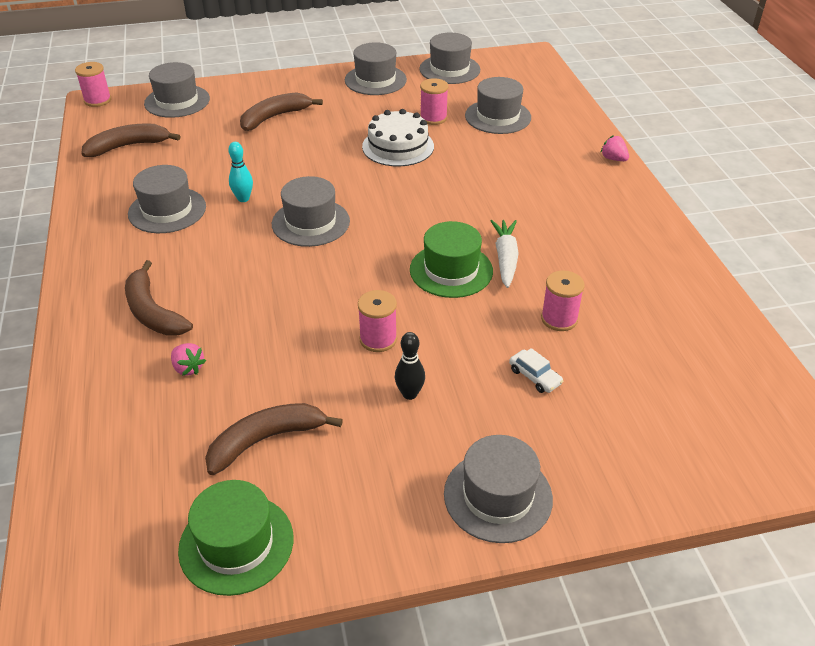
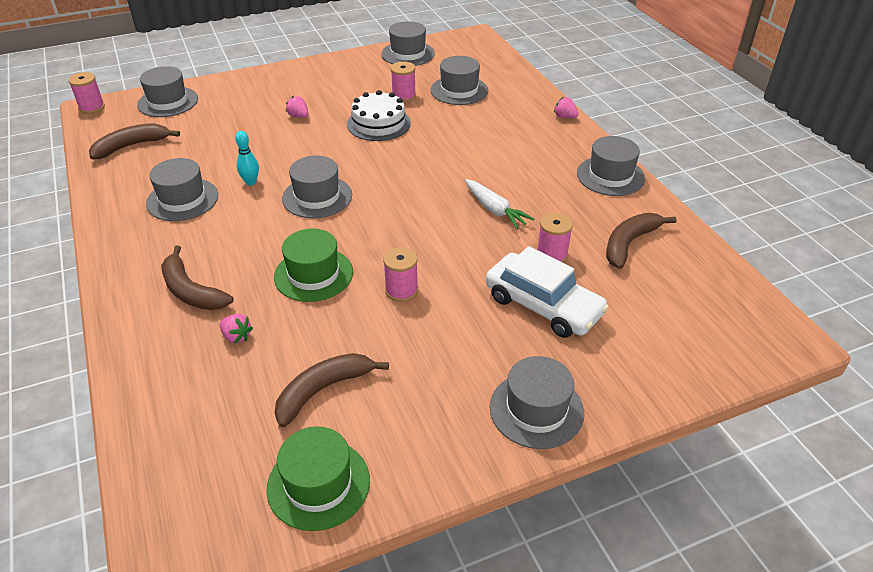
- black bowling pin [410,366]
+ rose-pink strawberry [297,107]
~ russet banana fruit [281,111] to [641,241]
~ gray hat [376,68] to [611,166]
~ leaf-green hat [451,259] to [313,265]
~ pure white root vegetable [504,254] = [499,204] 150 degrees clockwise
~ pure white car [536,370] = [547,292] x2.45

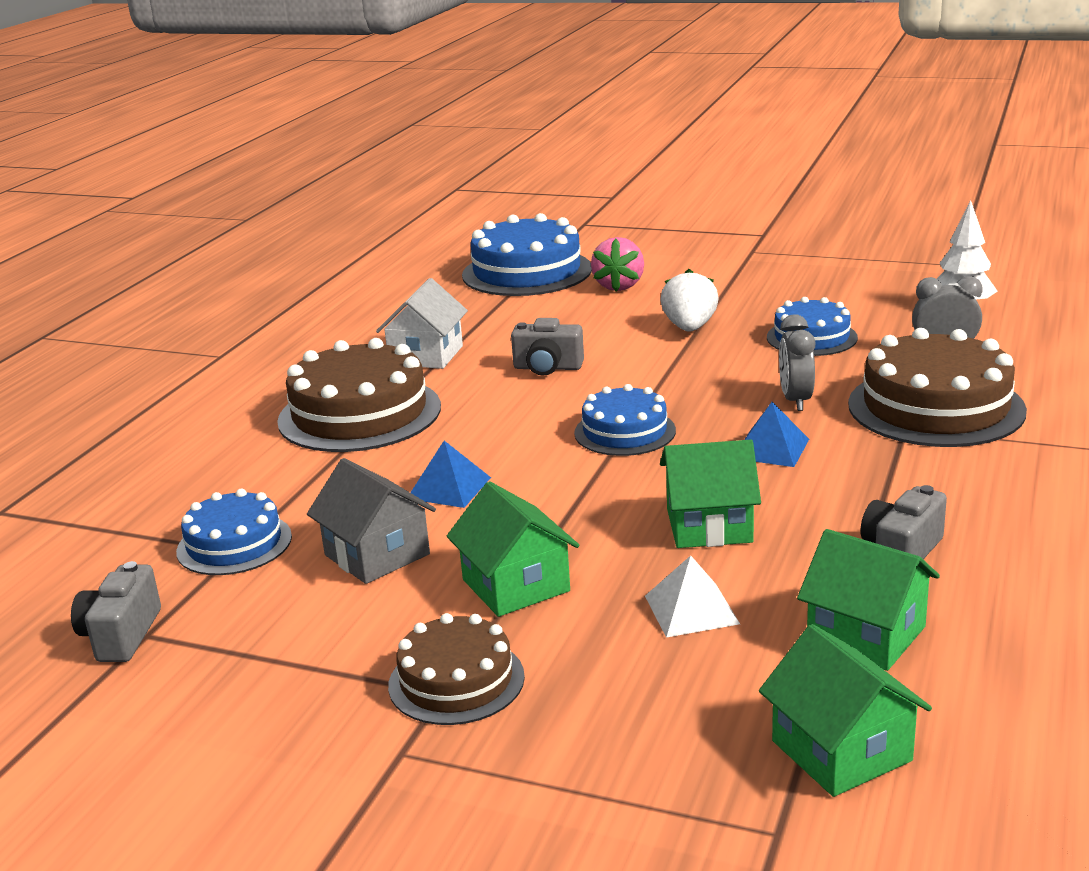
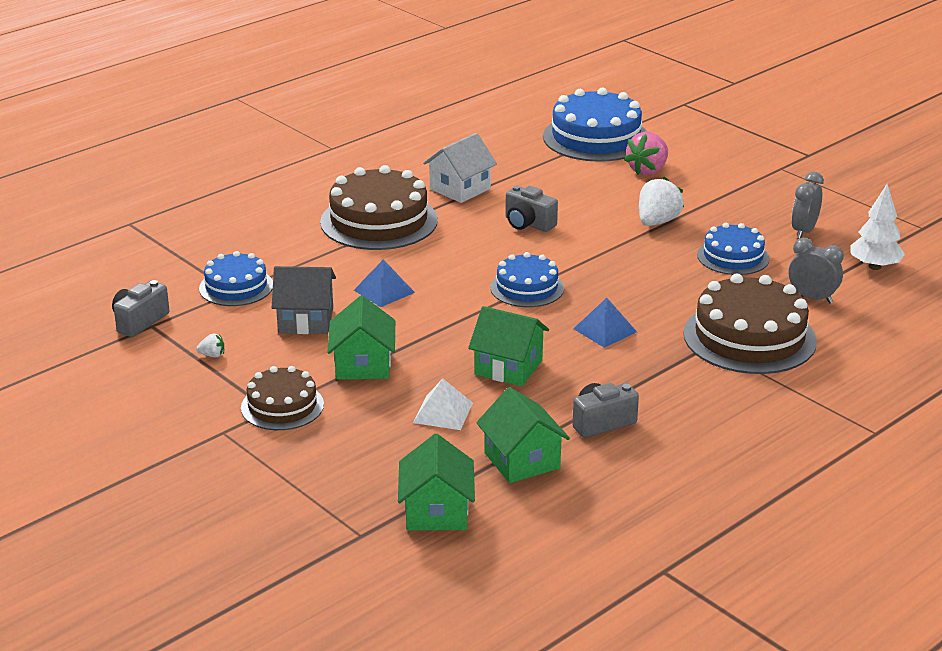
+ pure white strawberry [210,345]
~ gray bedside clock [797,362] to [807,205]
~ gray toy house [371,521] = [304,300] 75 degrees counterclockwise

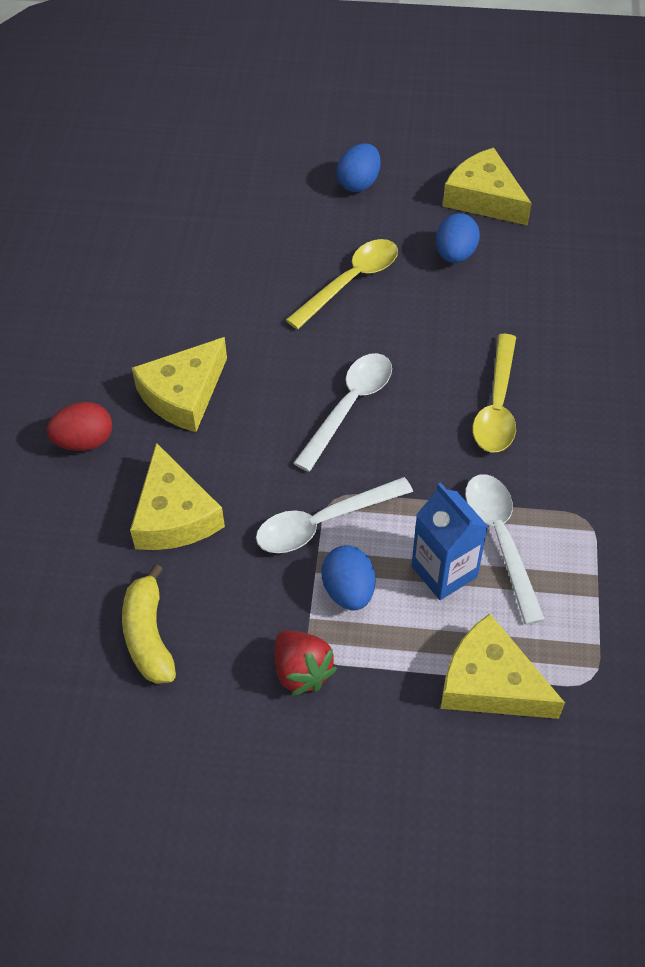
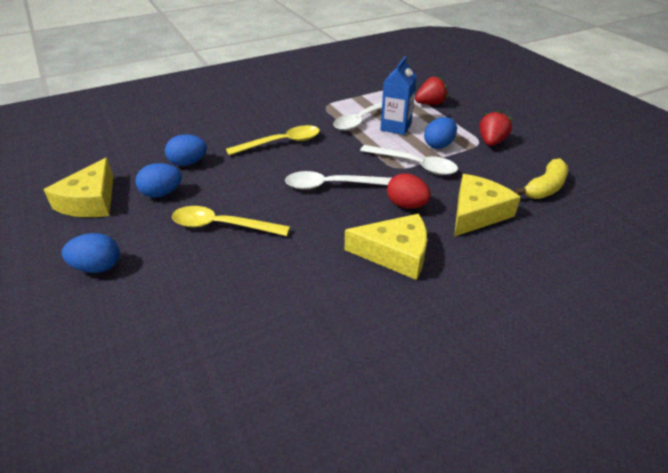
+ cobalt egg [186,150]
~ crimson egg [79,426] to [409,191]
~ yellow cheese [503,666] to crimson strawberry [431,90]

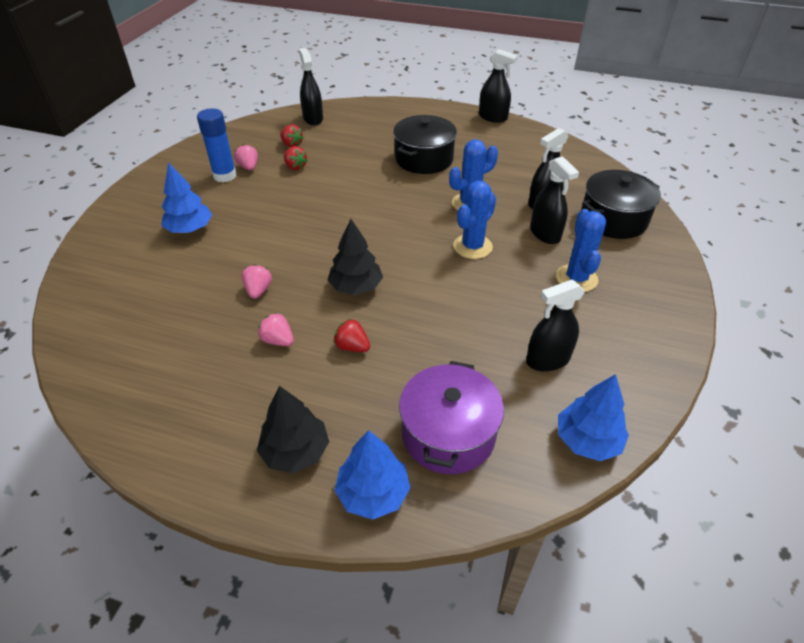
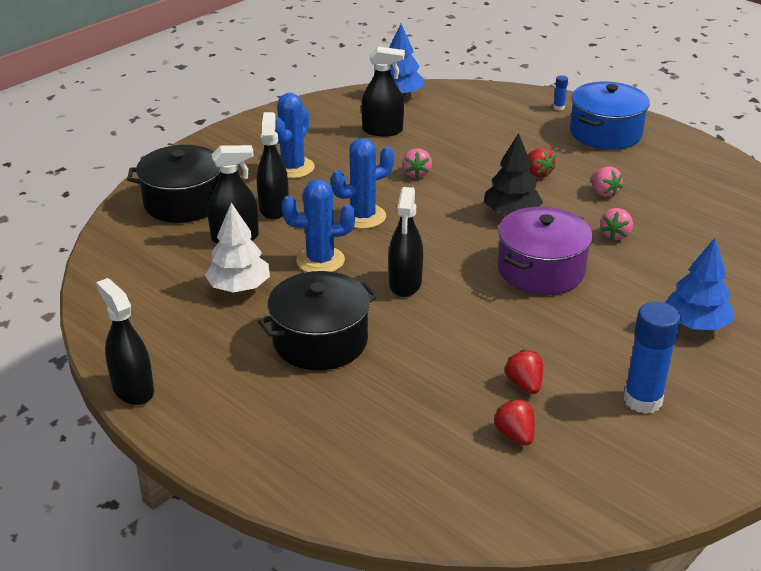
+ pure white tree [237,248]
~ rose-pink strawberry [246,157] to [417,163]
~ black spray bottle [311,86] to [405,242]
~ purple cooking pot [451,417] to [545,251]
~ black tree [293,429] to cobalt cooking pot [610,116]
~ cobalt tree [372,475] to cobalt glue stick [560,92]

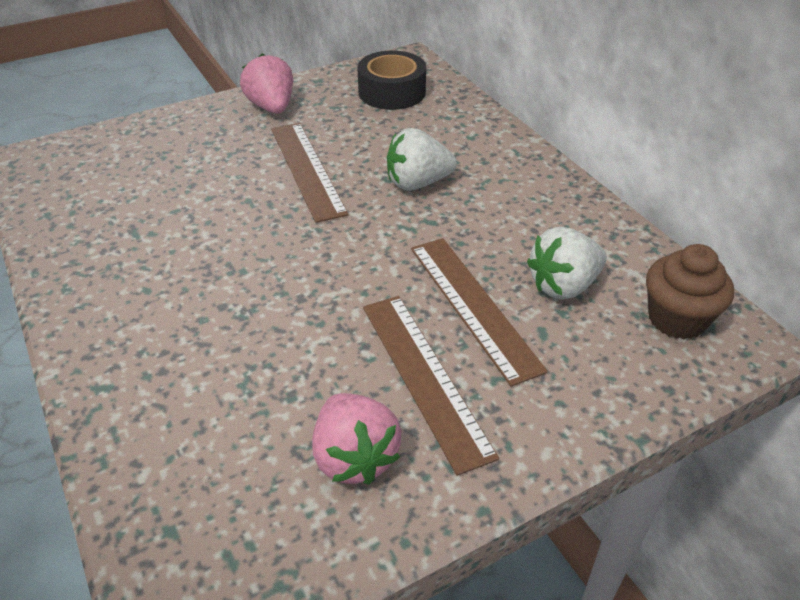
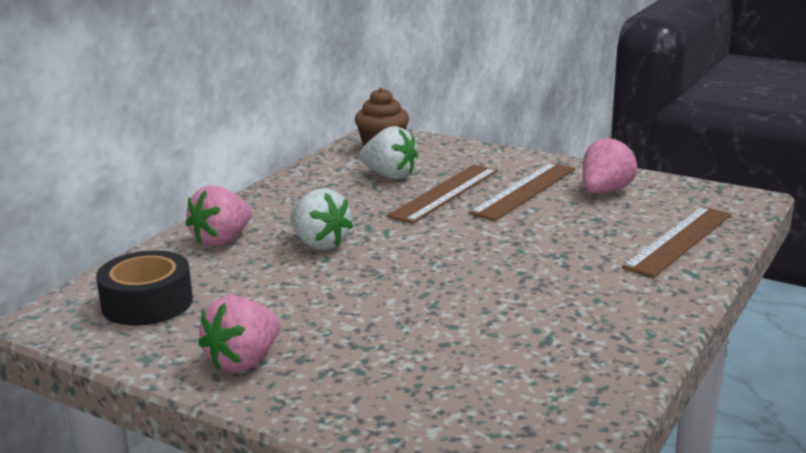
+ rose-pink strawberry [219,215]
~ russet straightedge [309,173] to [676,242]

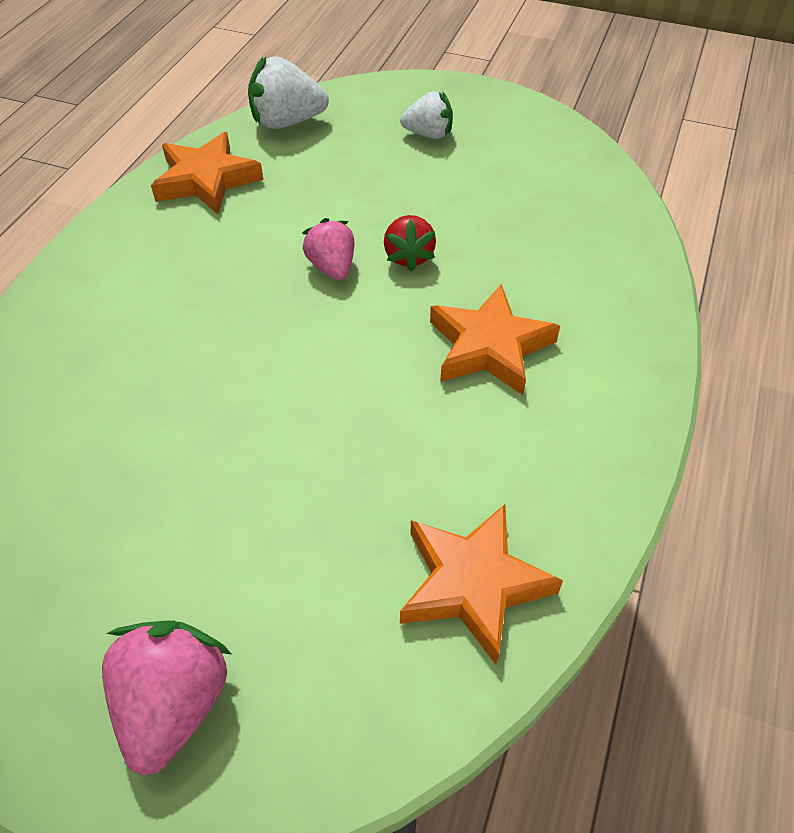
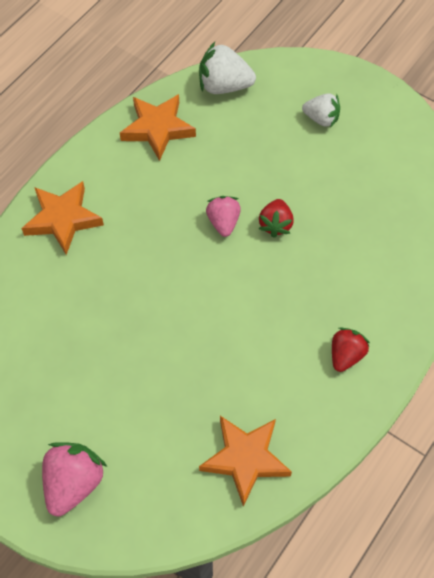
+ crimson strawberry [351,349]
~ bright orange star [495,339] to [62,218]

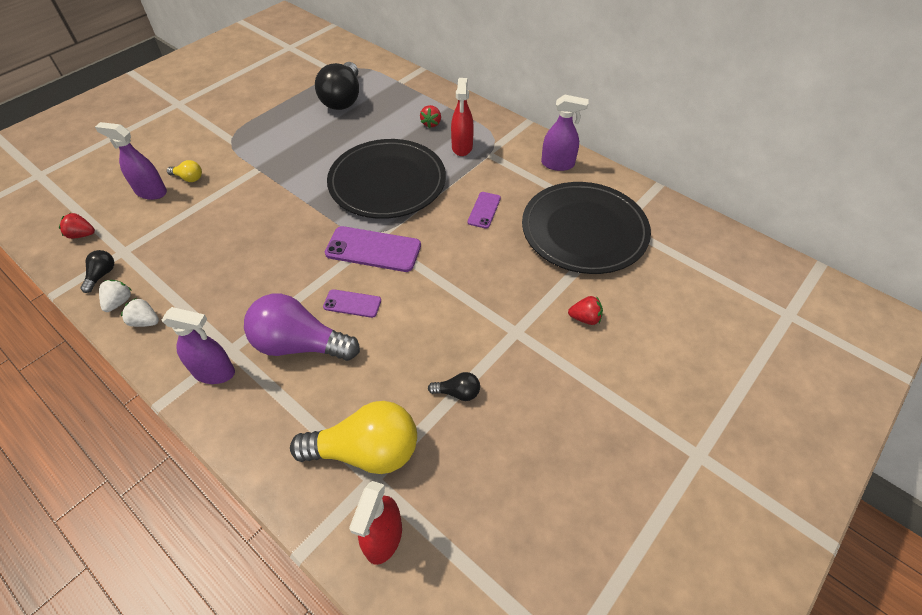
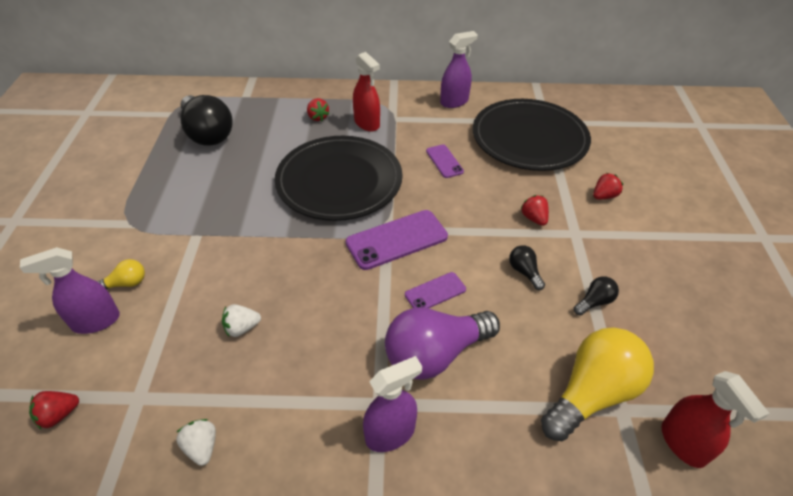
+ crimson strawberry [534,210]
~ black lightbulb [97,271] to [527,267]
~ pure white strawberry [140,312] to [241,320]

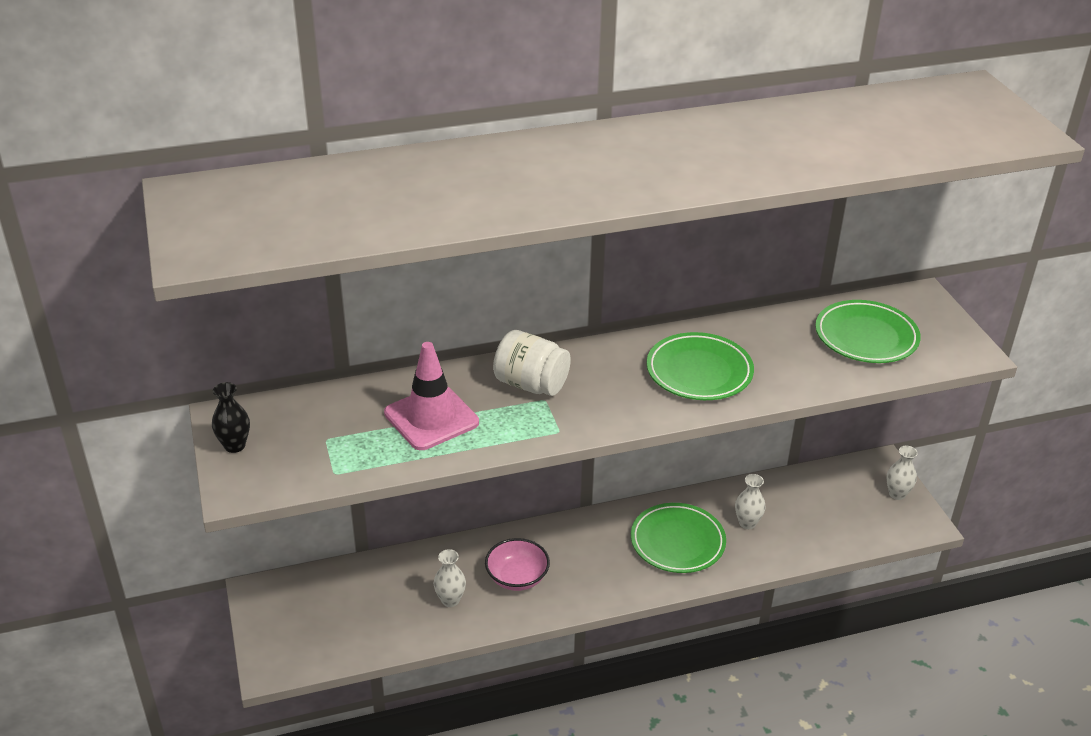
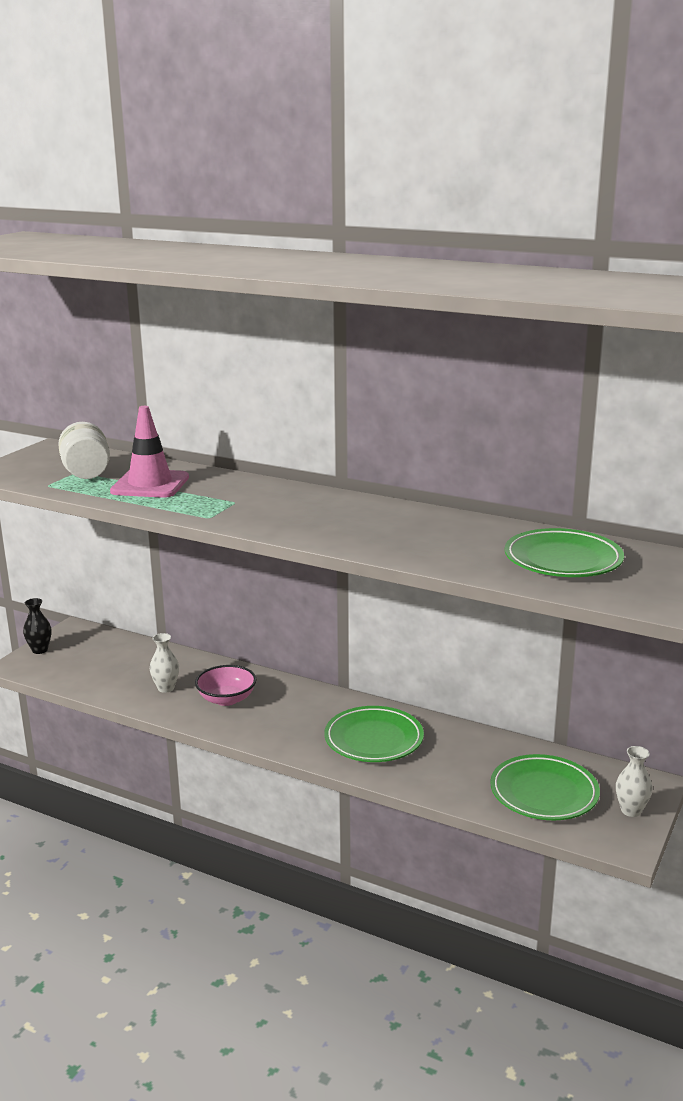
- pure white flower vase [750,501]
~ black flower vase [231,417] to [37,626]
~ pure white jar [532,363] to [84,450]
~ leaf-green flat dish [700,366] to [545,787]

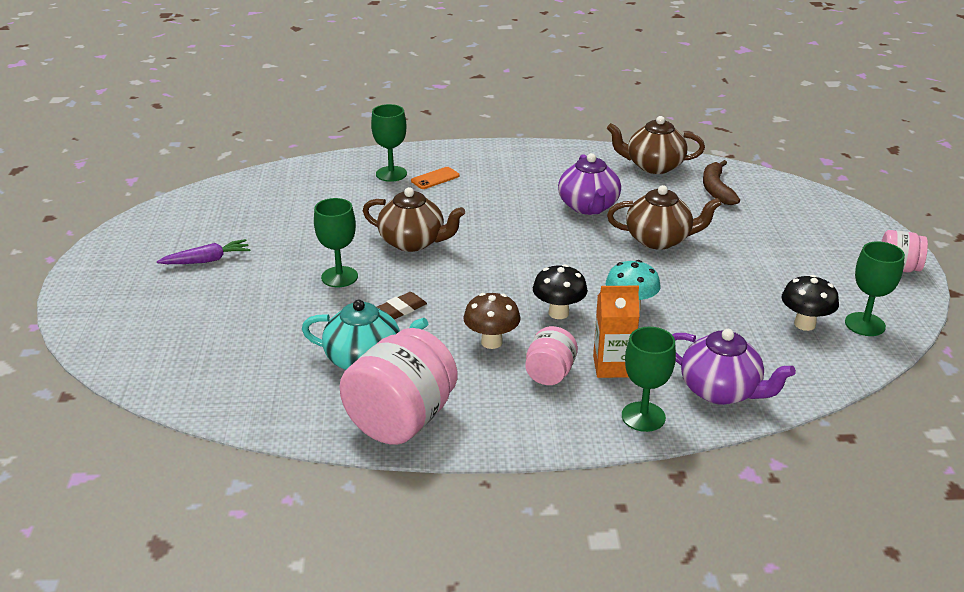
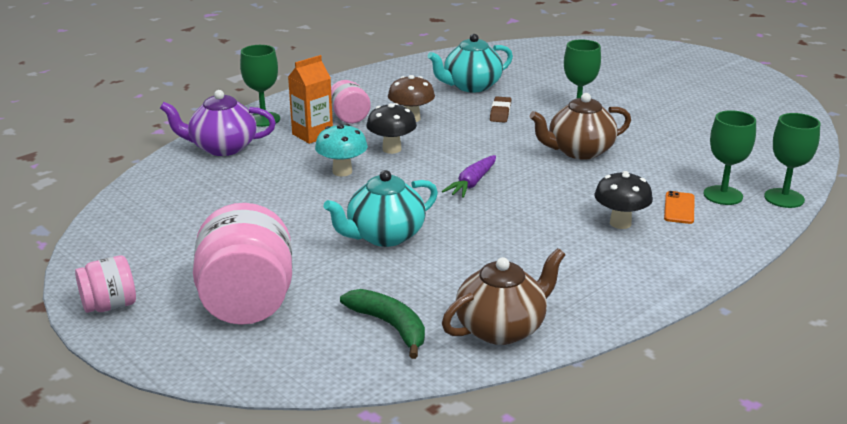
- purple tea pot [589,184]
~ purple root vegetable [204,251] to [469,176]
~ rose-pink jar [398,386] to [243,264]
~ black mushroom [810,303] to [623,200]
~ leaf-green chalice [875,288] to [792,160]
~ russet tea pot [664,217] to aqua tea pot [380,208]
~ russet banana fruit [721,182] to leaf-green banana fruit [382,324]

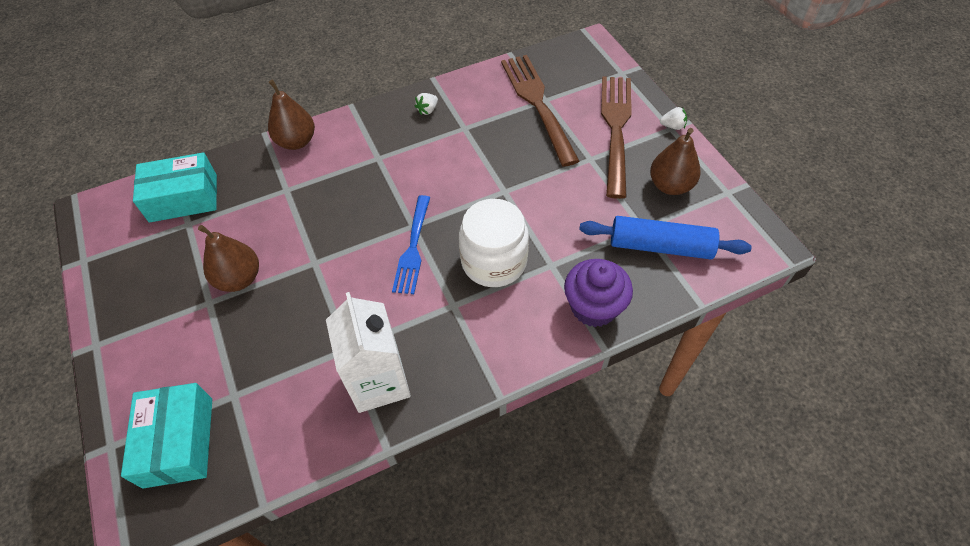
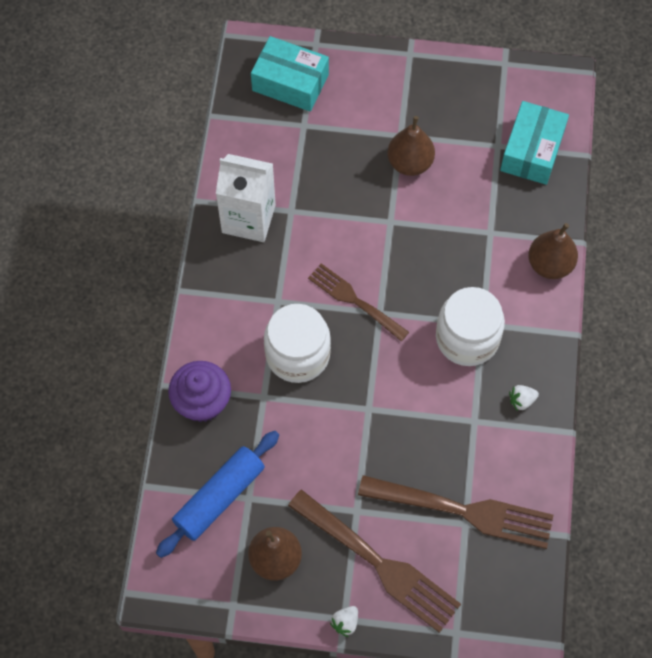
+ pure white jar [470,326]
~ cobalt fork [411,244] to russet fork [358,302]
~ pure white strawberry [426,104] = [524,398] 90 degrees counterclockwise

